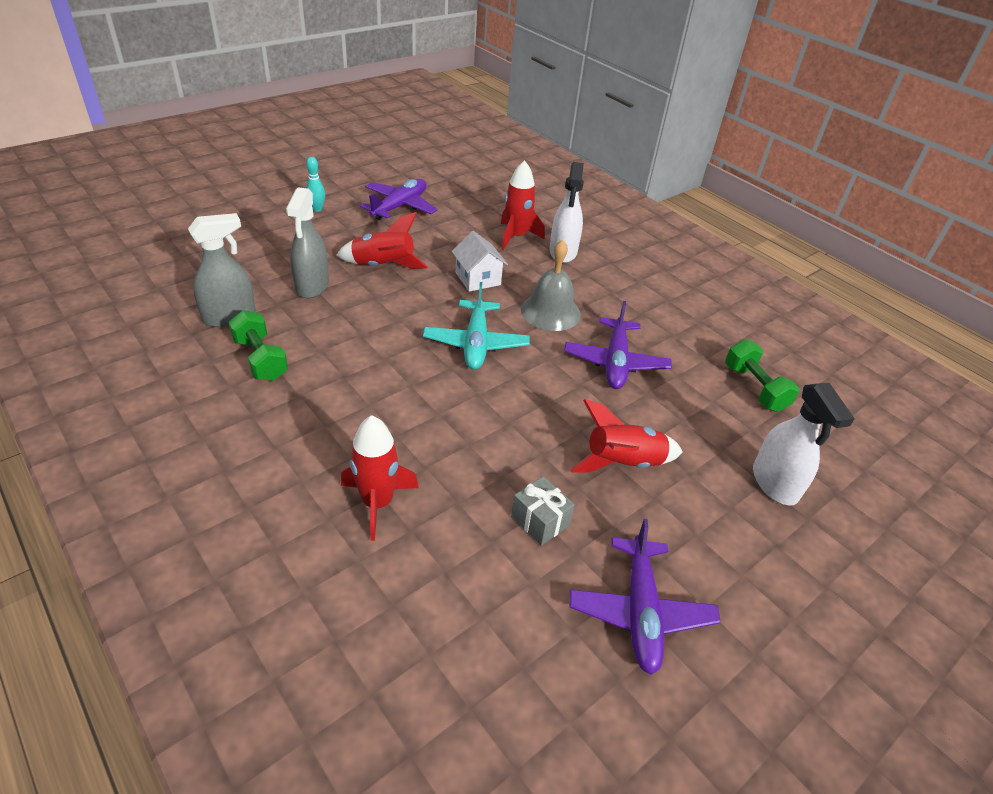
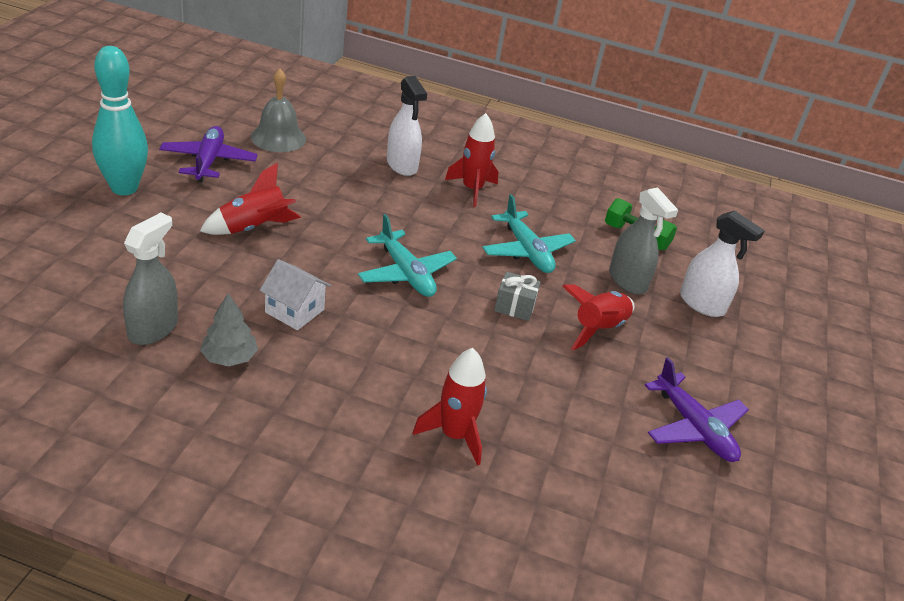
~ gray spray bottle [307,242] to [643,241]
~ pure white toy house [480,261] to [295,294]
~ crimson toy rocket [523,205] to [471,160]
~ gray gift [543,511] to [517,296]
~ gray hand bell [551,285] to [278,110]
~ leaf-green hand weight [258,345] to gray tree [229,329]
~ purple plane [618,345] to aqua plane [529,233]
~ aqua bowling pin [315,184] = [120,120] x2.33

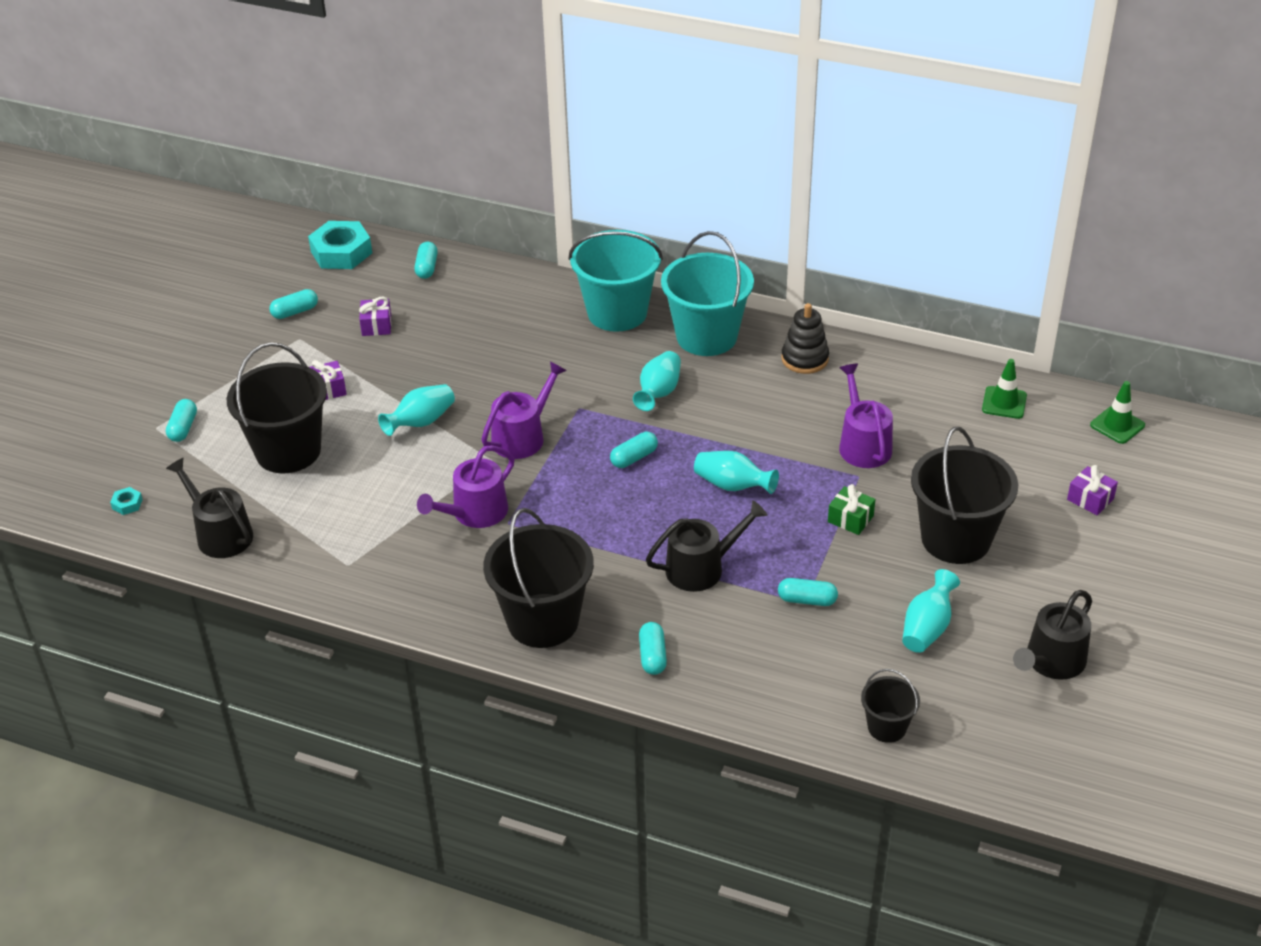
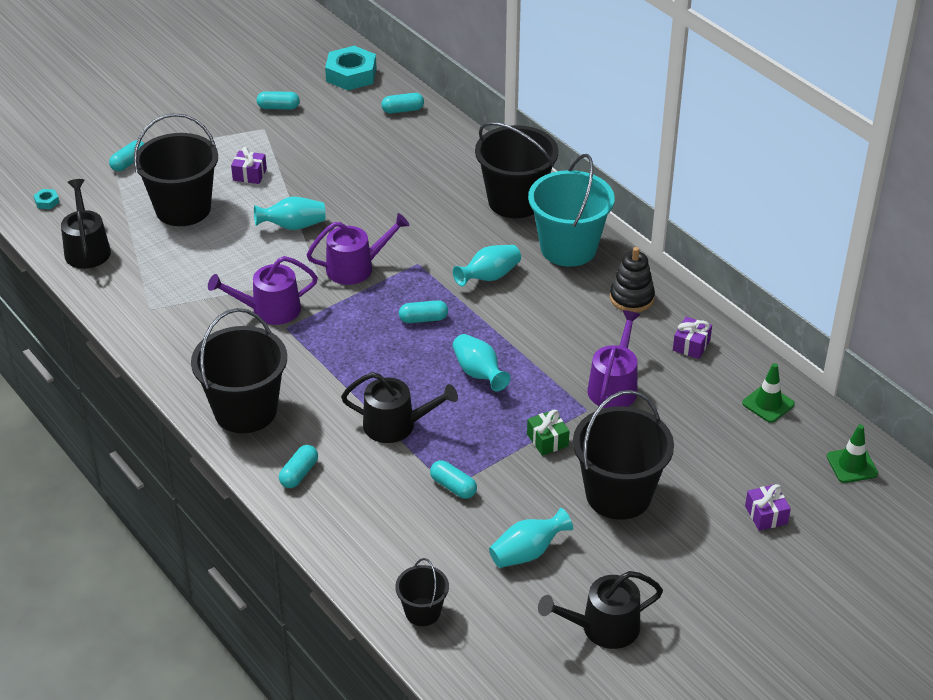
~ purple gift [375,316] to [692,338]
~ aqua bucket [616,281] to black bucket [517,170]
~ aqua capsule [426,260] = [402,103] 45 degrees clockwise

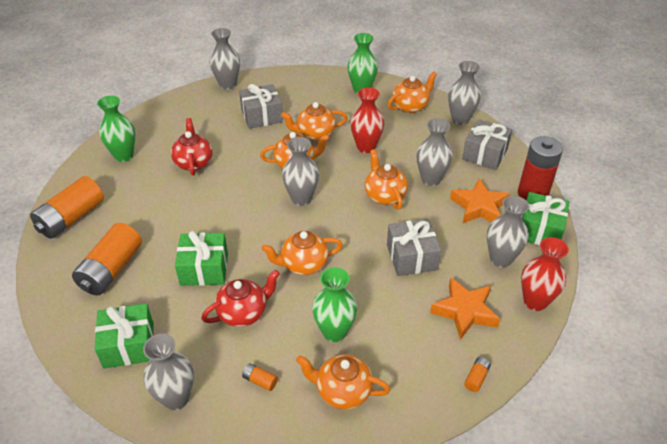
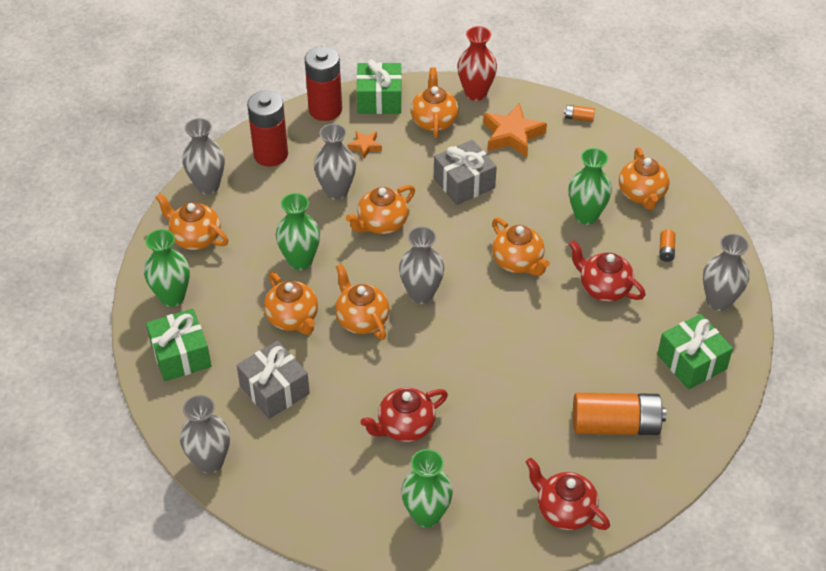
~ leaf-green gift [201,258] to [178,345]
~ bright orange battery [67,207] to crimson tea pot [568,494]
~ gray gift [487,144] to crimson battery [267,129]
~ gray flower vase [508,232] to bright orange tea pot [435,102]
~ crimson flower vase [367,120] to leaf-green flower vase [298,231]
~ bright orange star [480,201] = [365,145] x0.53

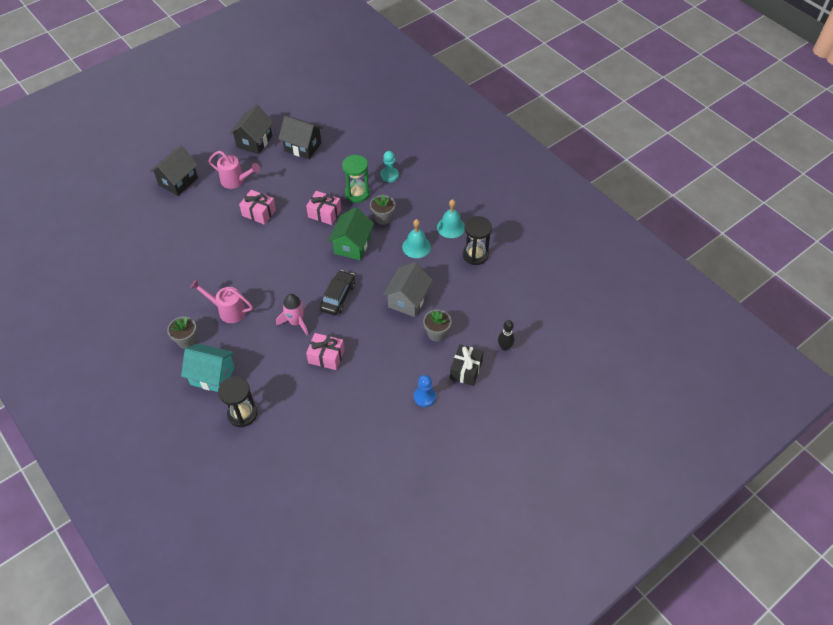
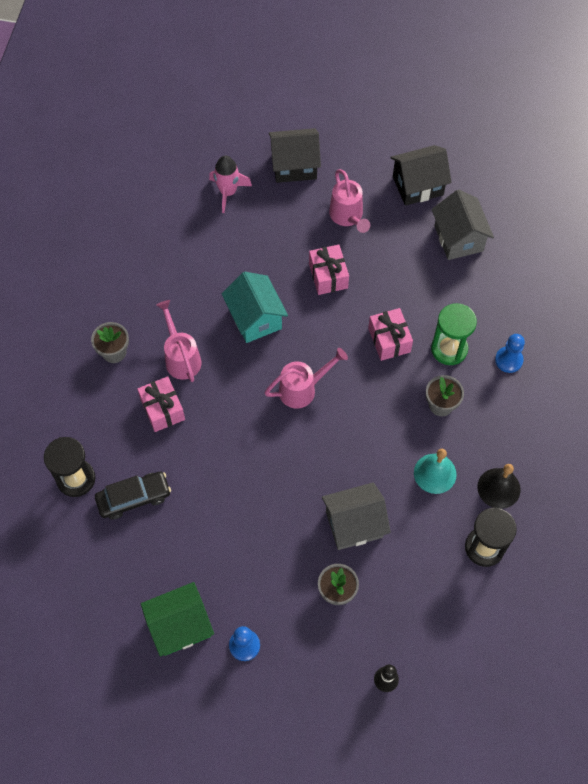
- black gift [467,365]
+ rose-pink sprinkling can [306,378]
~ aqua toy house [208,367] to [255,307]
~ rose-pink toy rocket [292,315] to [230,184]
~ rose-pink gift [325,351] to [161,404]
~ black car [337,292] to [133,496]
~ leaf-green toy house [351,233] to [177,619]
~ black toy house [300,138] to gray toy house [463,225]
~ aqua chess pawn [390,166] to cobalt chess pawn [510,353]
~ aqua hand bell [451,218] to black hand bell [498,486]

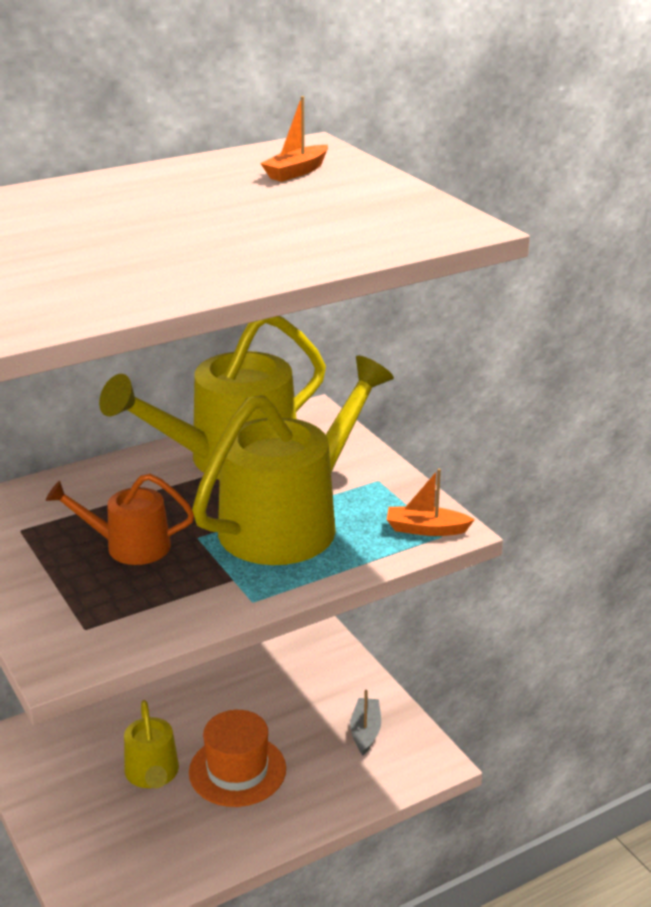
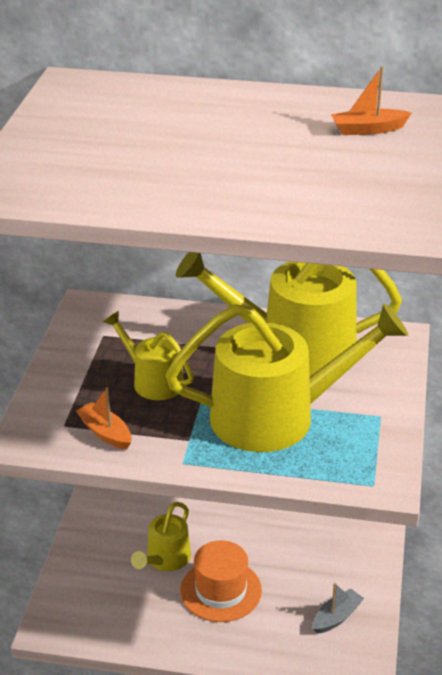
~ bright orange toy boat [431,502] to [104,418]
~ bright orange sprinkling can [120,519] to yellow sprinkling can [148,355]

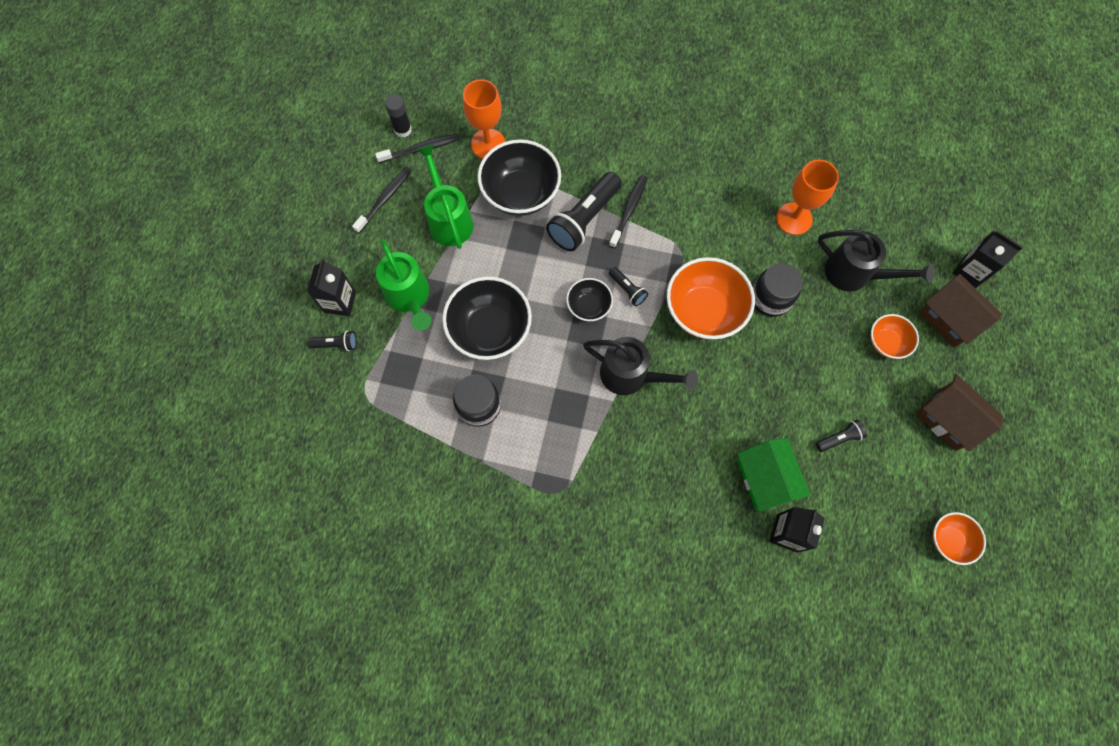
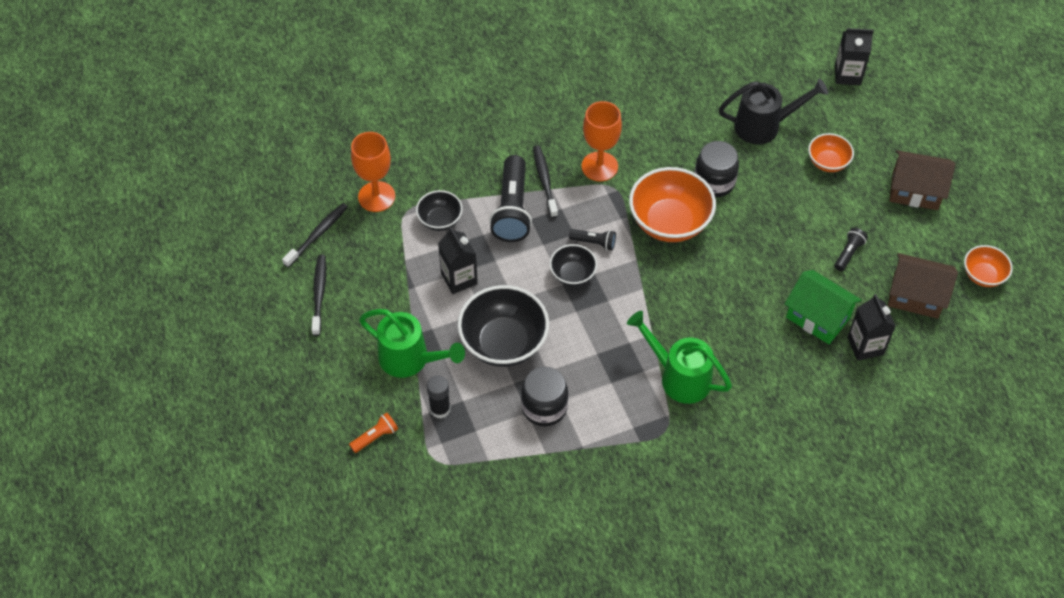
- black sprinkling can [640,366]
~ black juice carton [331,287] to [458,260]
~ black glue stick [398,116] to [439,396]
~ leaf-green sprinkling can [444,196] to [679,357]
~ bright orange chalice [807,197] to [602,141]
~ russet toy house [960,311] to [923,286]
~ black flashlight [332,341] to bright orange flashlight [373,432]
~ black serving bowl [519,177] = [439,210] x0.54

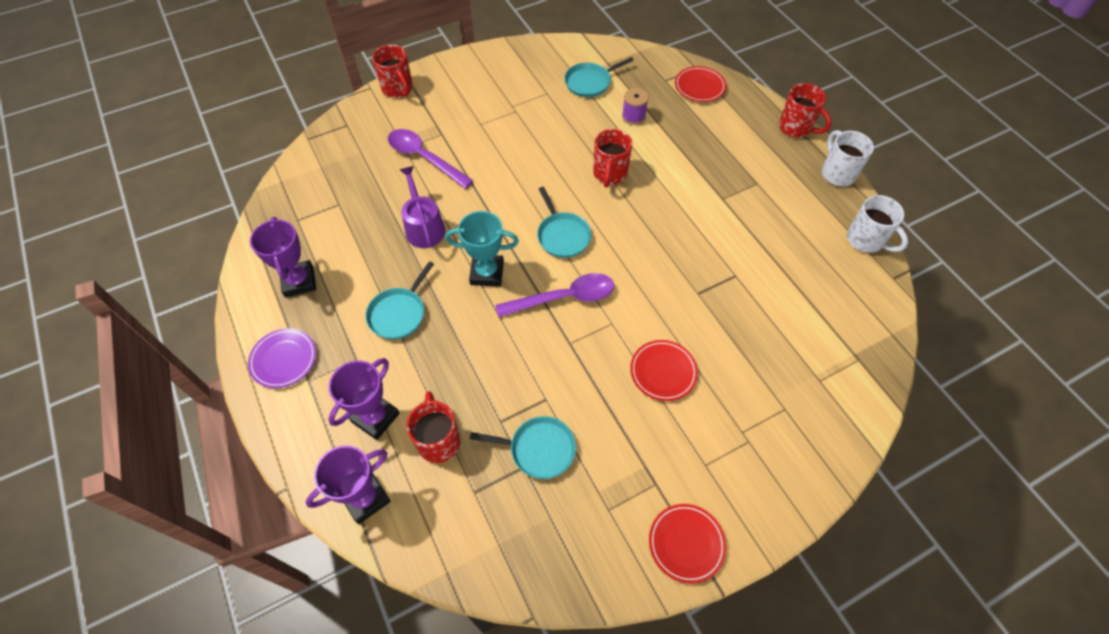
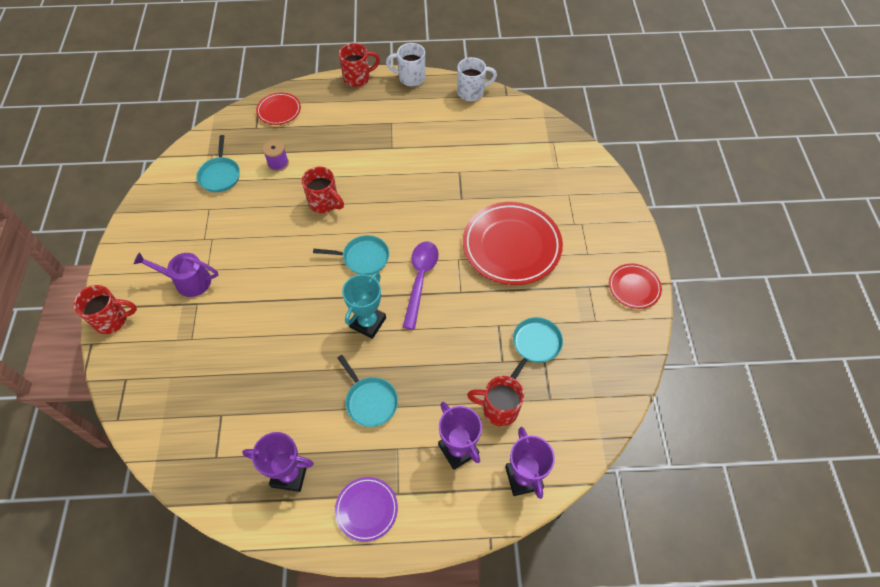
- purple spoon [430,159]
~ purple sprinkling can [422,207] to [176,274]
~ crimson flat dish [664,370] = [513,243] x1.97

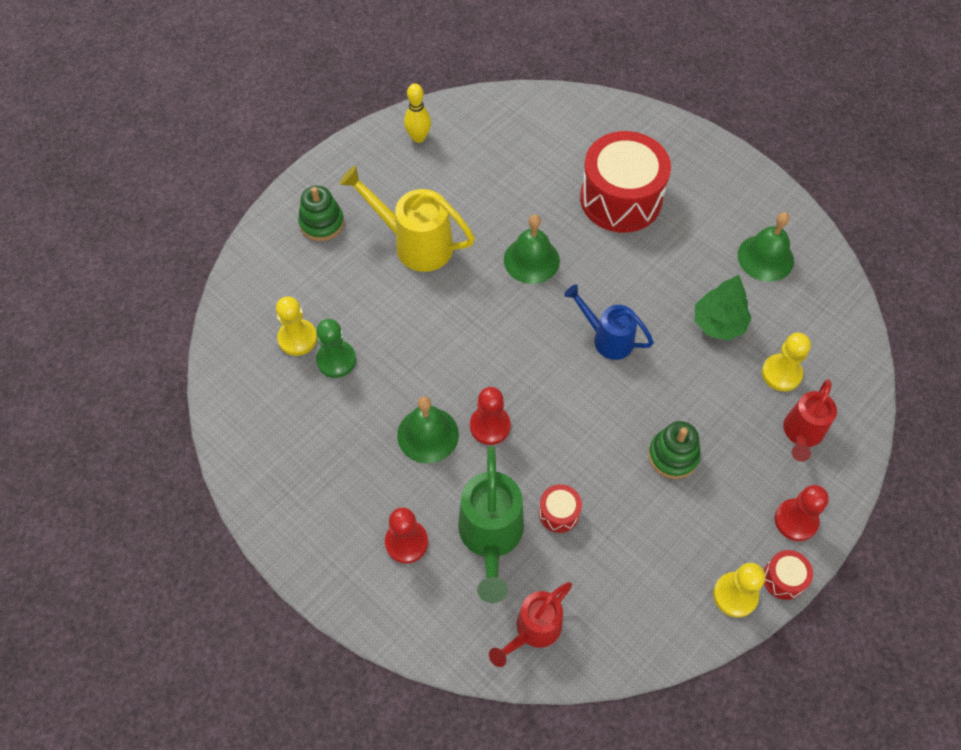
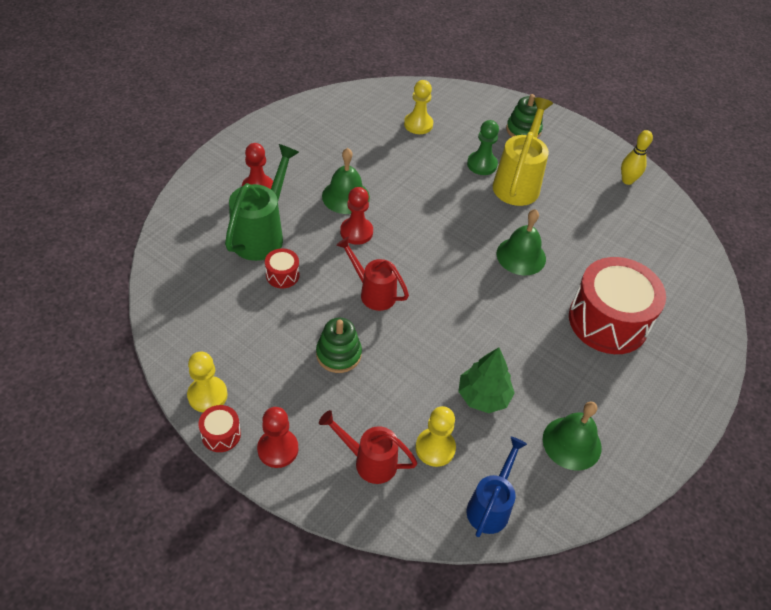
~ leaf-green chess pawn [336,348] to [483,147]
~ crimson sprinkling can [530,624] to [372,274]
~ cobalt sprinkling can [609,322] to [496,487]
~ leaf-green sprinkling can [491,524] = [262,202] 120 degrees clockwise

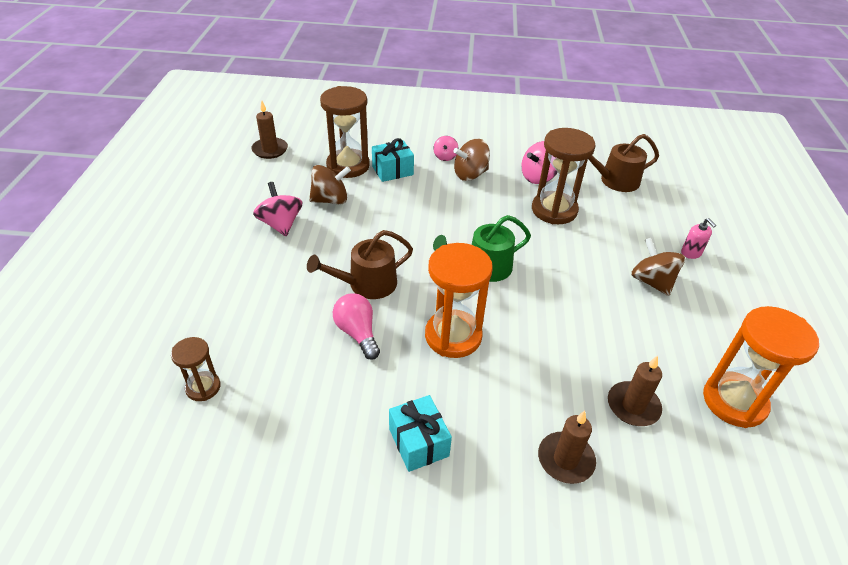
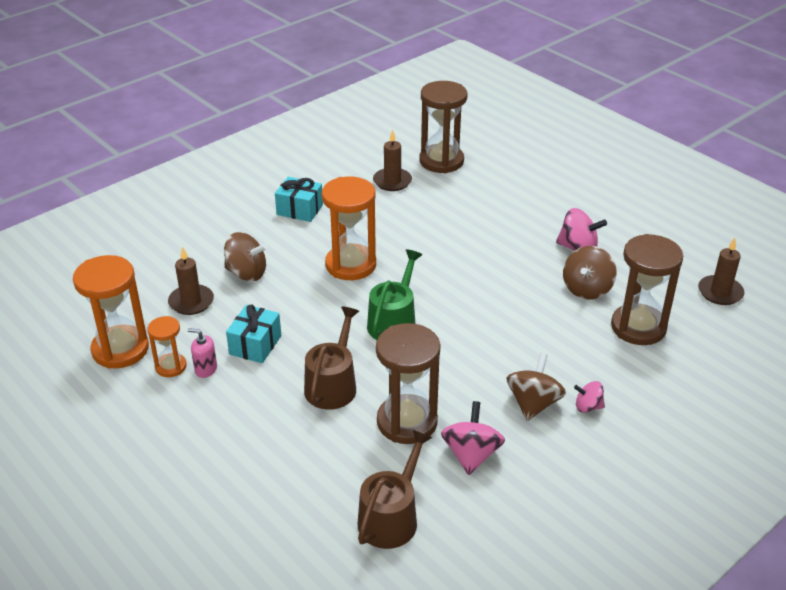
- rose-pink lightbulb [356,326]
+ bright orange sandglass [167,346]
~ russet sprinkling can [360,264] to [331,358]
~ aqua gift [393,160] to [253,333]
~ russet wax candle [567,447] to [392,160]
~ russet toy top [658,267] to [245,257]
~ rose-pink soap pump [698,238] to [202,353]
~ rose-pink toy top [446,148] = [589,397] 45 degrees counterclockwise
~ russet sandglass [196,369] = [443,127] x1.85

